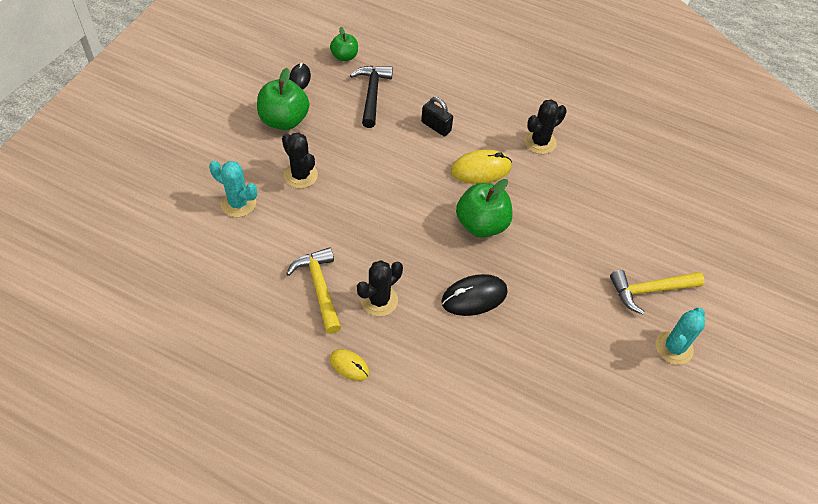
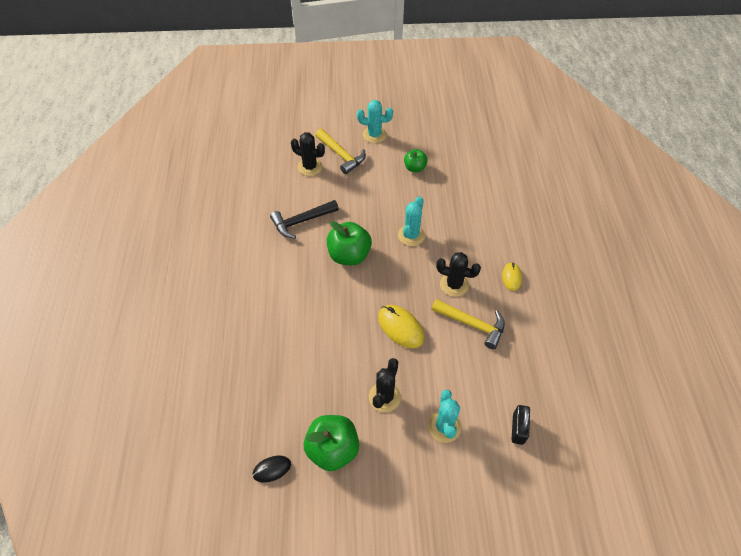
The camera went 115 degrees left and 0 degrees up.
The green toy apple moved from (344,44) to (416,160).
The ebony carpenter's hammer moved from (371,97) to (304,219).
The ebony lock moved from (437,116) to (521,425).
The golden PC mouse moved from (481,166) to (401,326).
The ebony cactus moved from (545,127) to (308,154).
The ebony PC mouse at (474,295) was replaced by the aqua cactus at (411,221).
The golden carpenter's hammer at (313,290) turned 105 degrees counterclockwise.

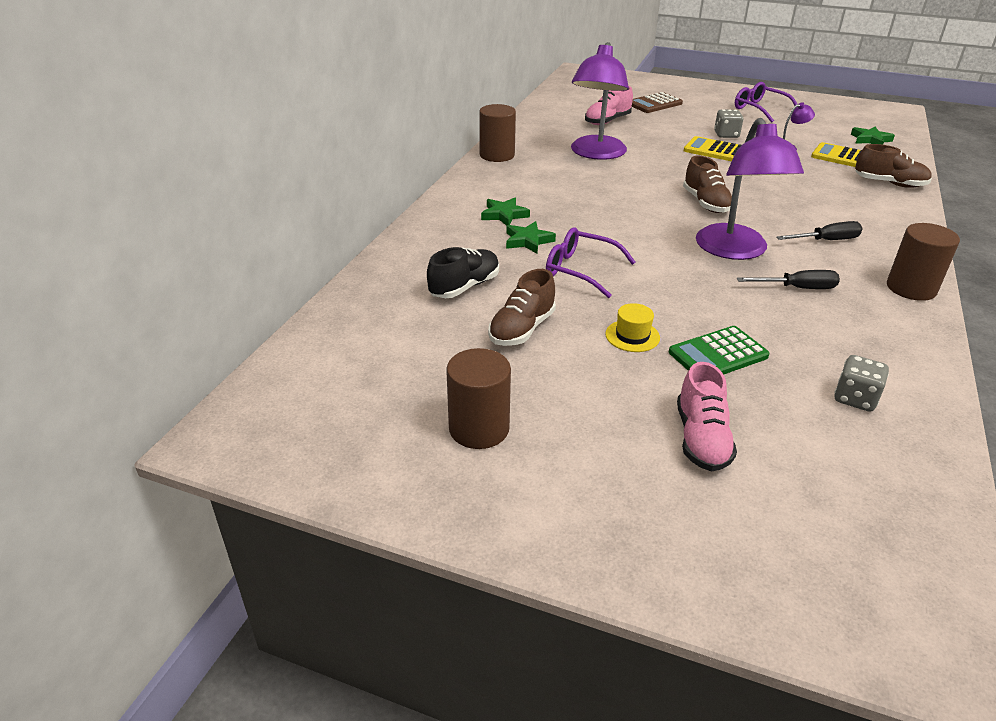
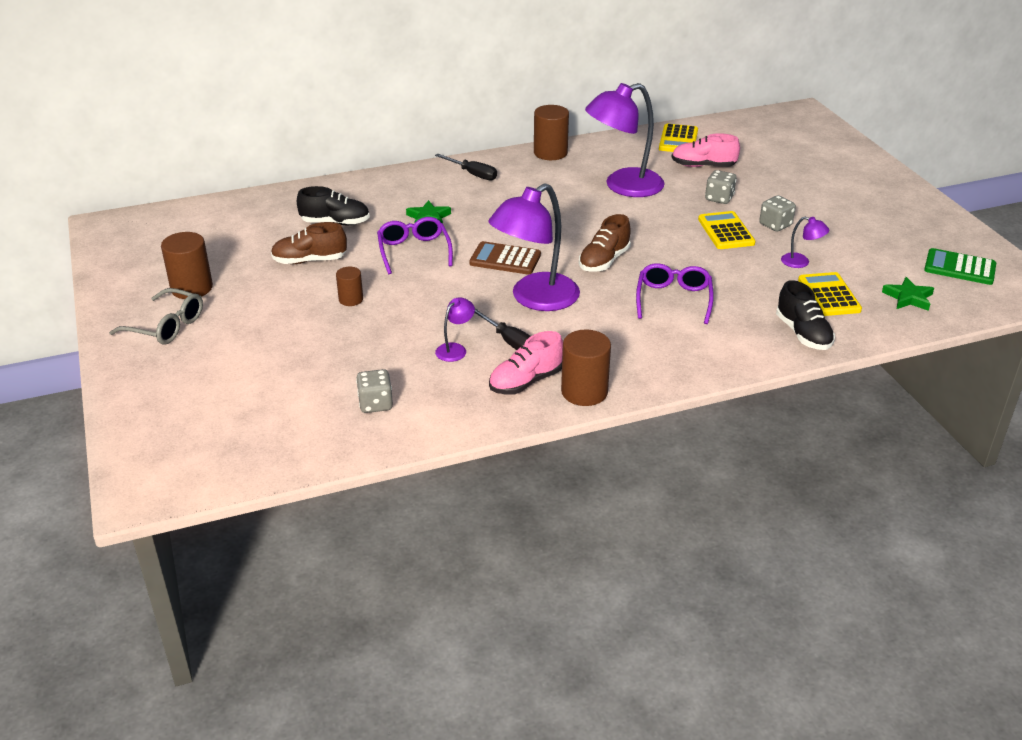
The camera went 50 degrees right and 0 degrees up.
The green star at (505,212) disappeared.
The grey spectacles at (156,316) appeared.
The violet lamp at (455,329) appeared.
The golden calculator at (678,138) appeared.
The grey dice at (720,187) appeared.
The russet calculator moved from (657,102) to (505,258).
The green calculator moved from (719,350) to (960,266).
The rosy sneaker moved from (707,416) to (526,363).
The violet spectacles moved from (766,102) to (675,293).
The ebony screwdriver moved from (819,230) to (466,167).
The golden top hat at (632,327) was replaced by the russet cylinder at (349,286).
The russet sneaker at (893,166) became the ebony sneaker at (805,315).

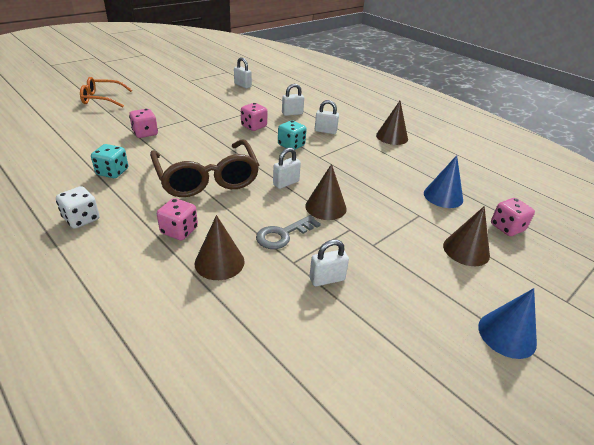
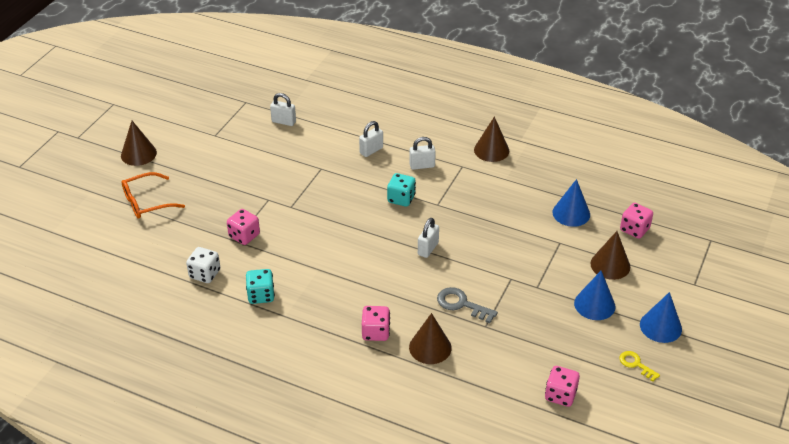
The camera went 20 degrees left and 5 degrees up.
The russet spectacles at (204,168) disappeared.
The snow-white lock at (329,263) disappeared.
The blue solid cone at (594,295) appeared.
The golden latchkey at (640,366) appeared.
The snow-white dice moved from (78,207) to (203,265).
The rosy dice moved from (254,117) to (562,386).
The russet solid cone moved from (326,192) to (139,143).
The grey latchkey at (288,232) turned 90 degrees clockwise.

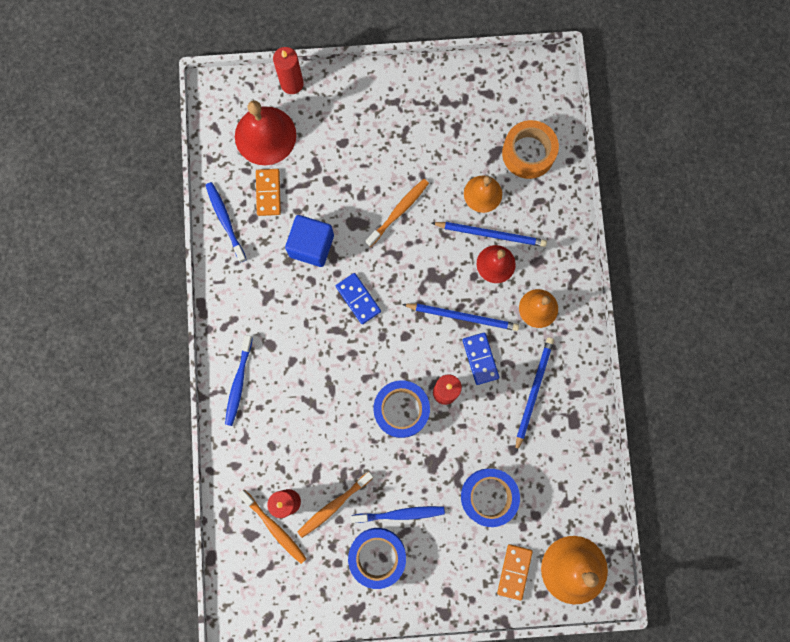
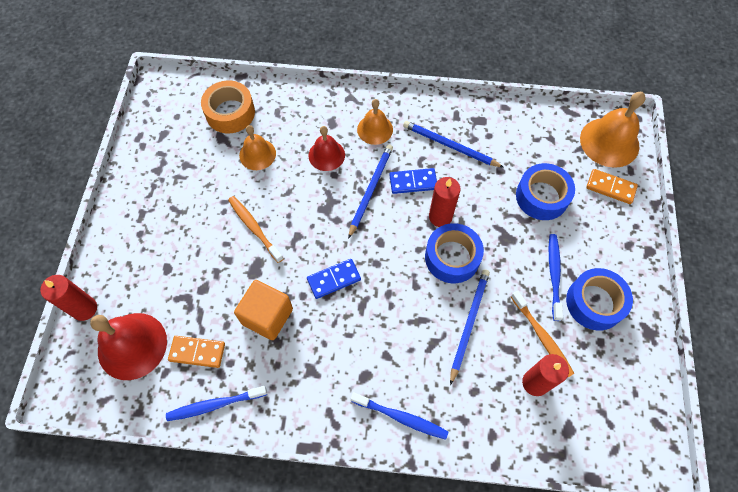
The camera went 80 degrees left and 15 degrees down.
The orange toothbrush at (272,527) disappeared.
The blue lead pencil moved from (489,234) to (470,327).
The blue block at (309,241) became the orange block at (263,310).

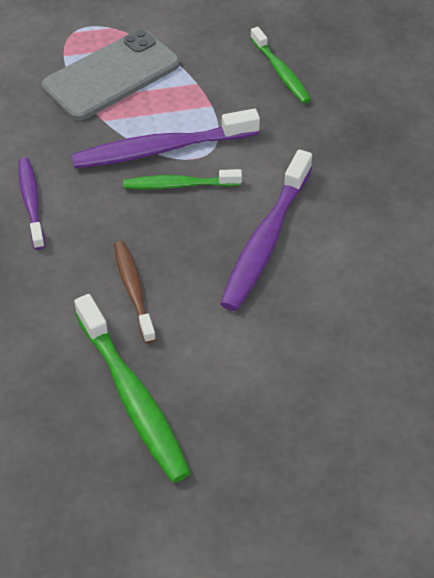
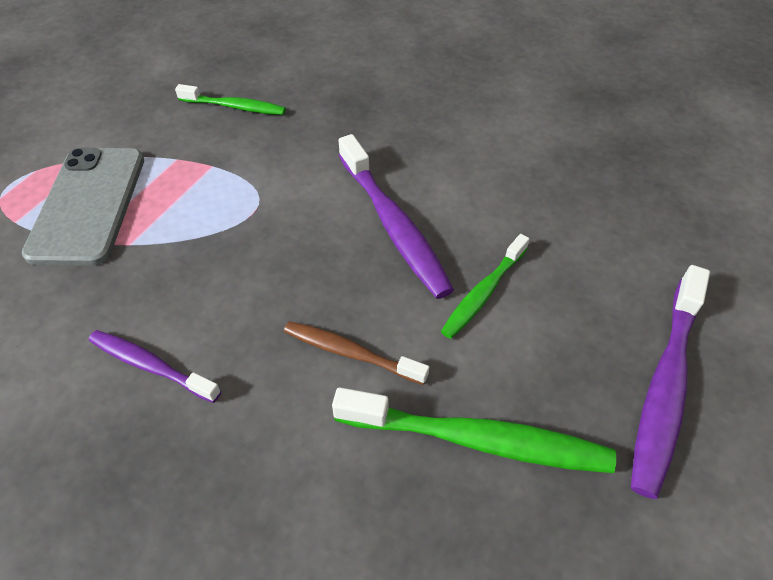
The camera went 50 degrees left and 0 degrees up.
The violet toothbrush moved from (165,138) to (670,382).
The green toothbrush moved from (182,179) to (485,286).

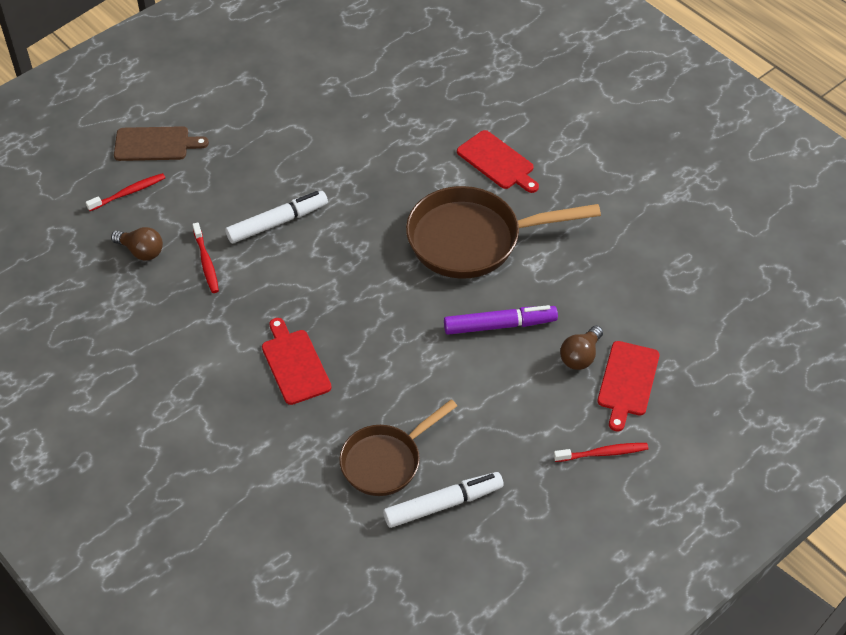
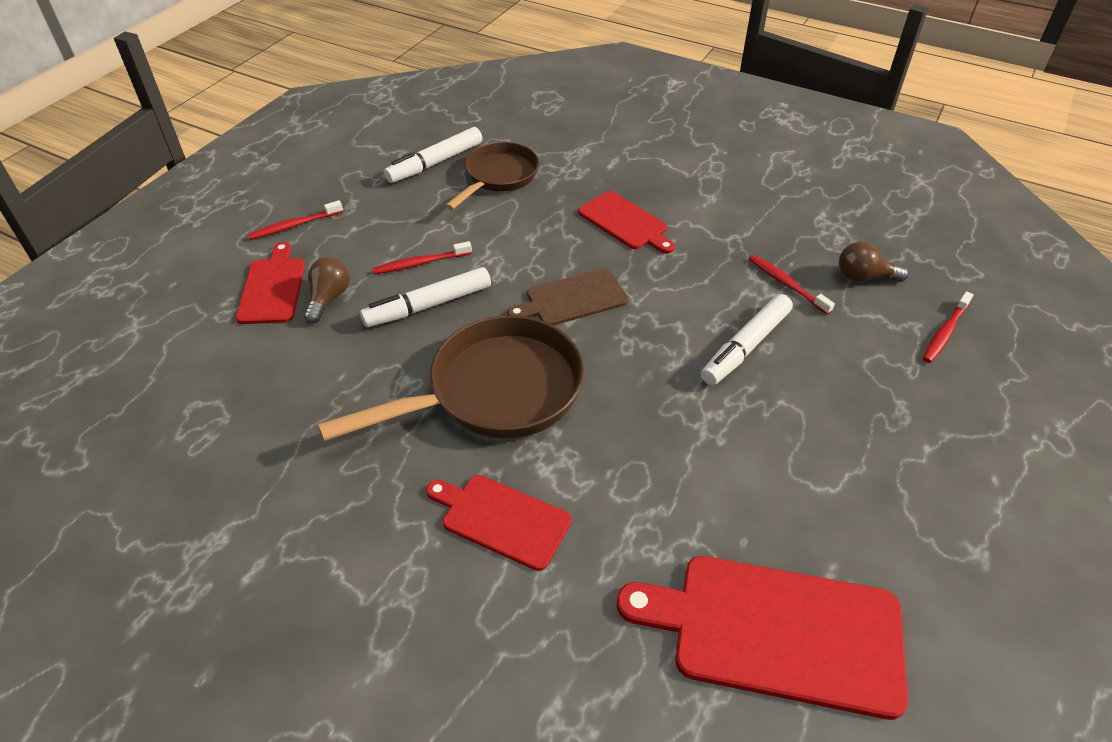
The camera went 160 degrees right and 5 degrees down.
The crimson toothbrush at (422,258) appeared.
The crimson chopping board at (762,638) appeared.
The russet chopping board moved from (161,143) to (567,297).
The violet marker at (501,320) became the snow-white marker at (425,297).

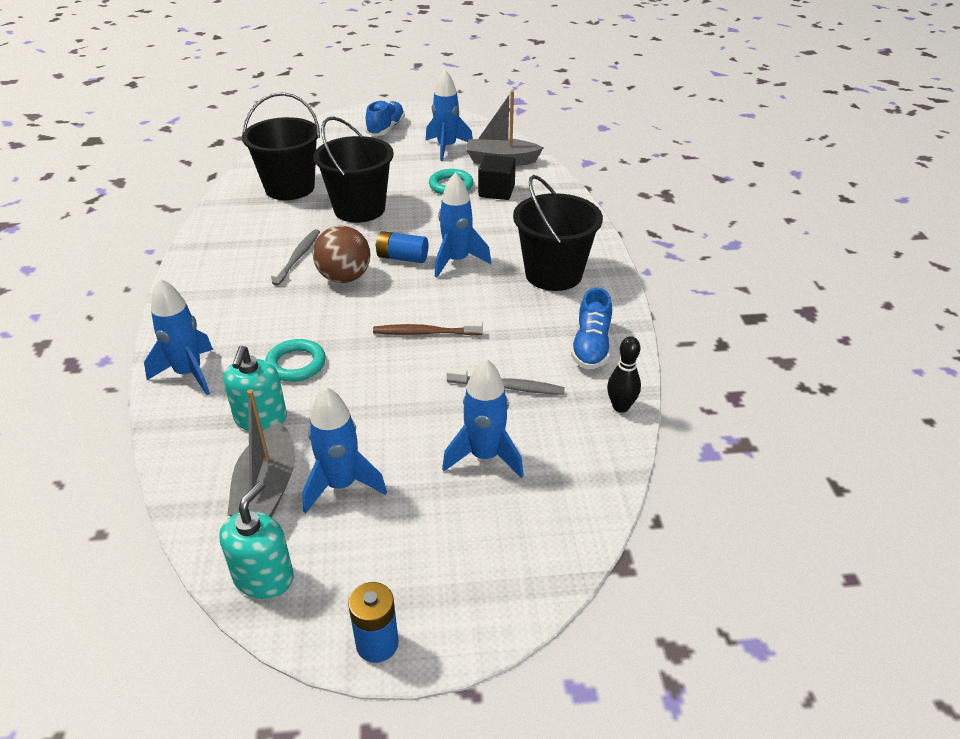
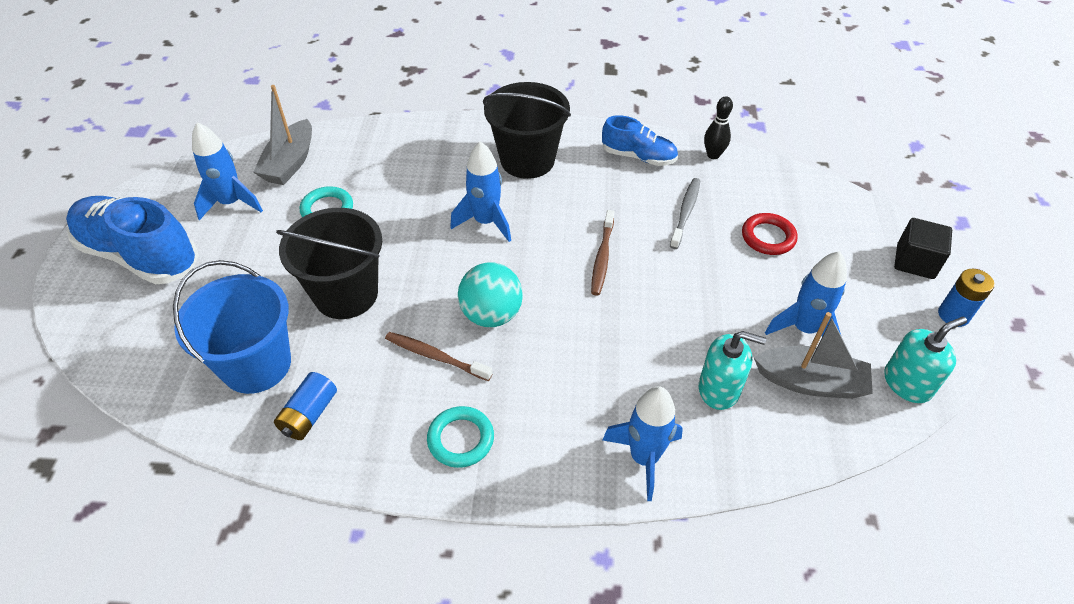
The camera went 80 degrees left and 10 degrees up.
The aqua torus moved from (295,360) to (460,437).
The blue power cell moved from (402,247) to (305,406).
The ebony block moved from (497,177) to (923,248).
The blue spaceship at (483,418) was replaced by the crimson torus at (769,234).
The ebony sand bucket at (281,146) became the blue sand bucket at (232,327).
The grey toothbrush at (295,257) became the russet toothbrush at (438,356).
The russet ball at (341,254) became the aqua ball at (490,294).
The aqua soap pump at (256,540) turned 120 degrees clockwise.
The blue sneaker at (385,118) changed to 1.77 times the size.

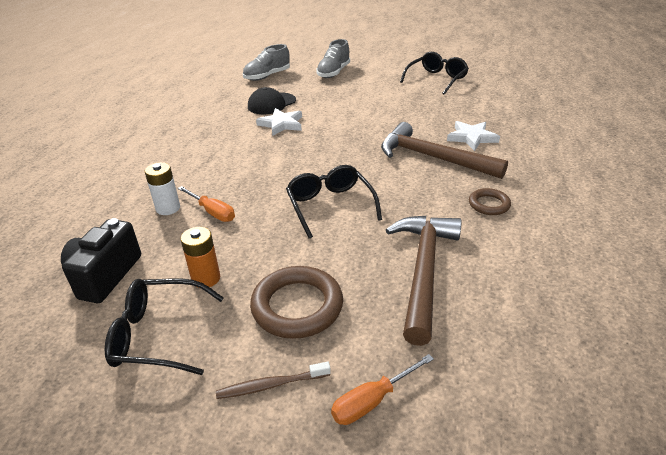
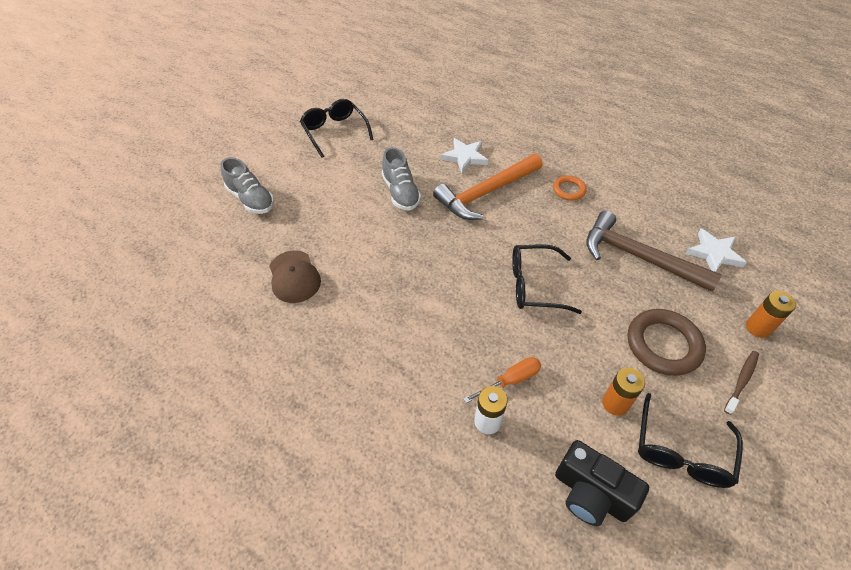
The camera went 70 degrees left and 15 degrees up.
The grey sneaker moved from (266,62) to (401,178).
The snow-white star moved from (279,122) to (716,250).
The orange screwdriver at (382,389) was replaced by the orange power cell at (771,314).
The ebony cap at (272,101) became the russet cap at (295,276).
The russet carpenter's hammer at (444,150) became the orange carpenter's hammer at (488,187).
The russet torus at (490,201) became the orange torus at (570,187).
The russet toothbrush at (273,380) turned 150 degrees counterclockwise.

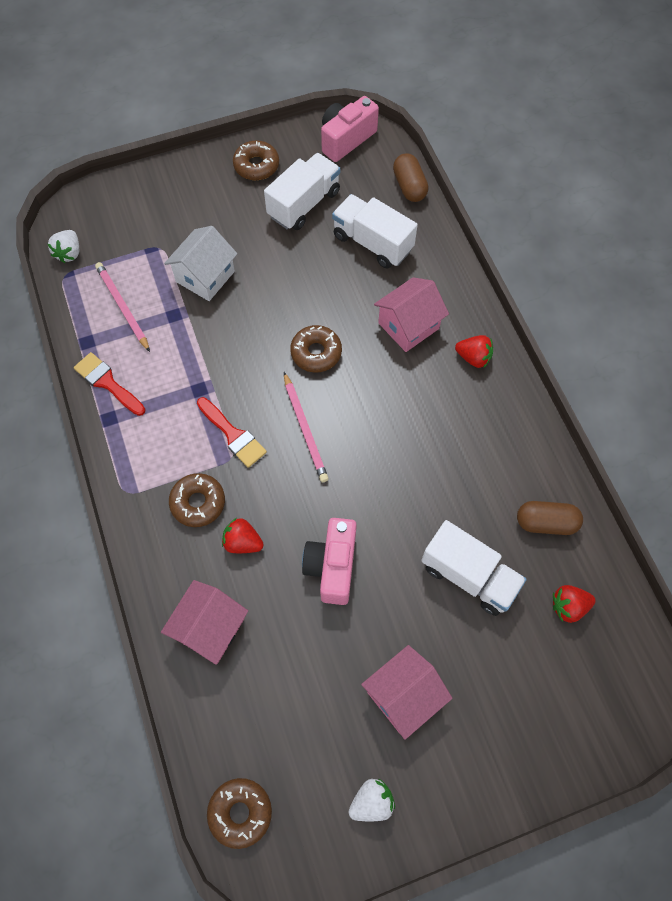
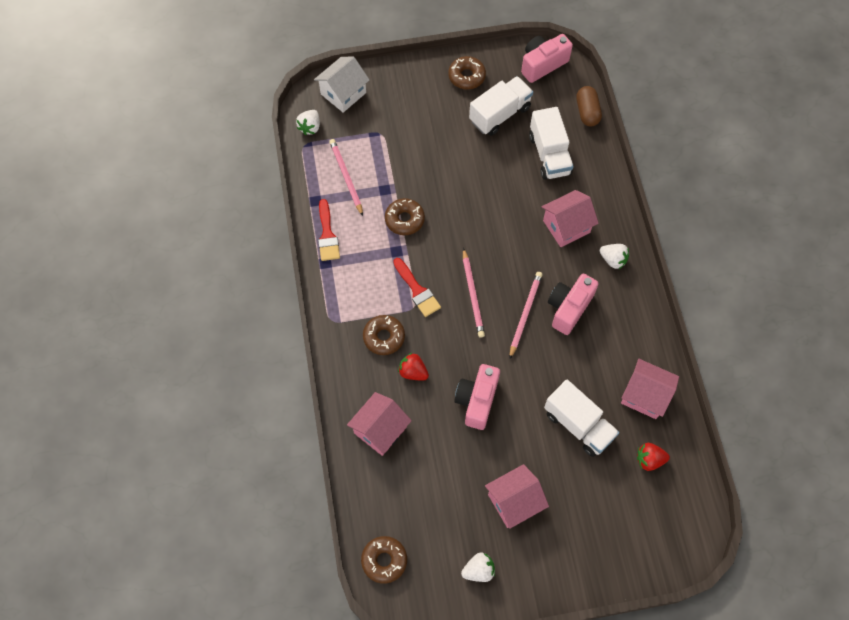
The camera went 10 degrees right and 0 degrees up.
The rosy lead pencil at (525,315) appeared.
The rosy camera at (573,304) appeared.
The snow-white house moved from (200,263) to (342,85).
The russet glazed donut moved from (316,348) to (405,216).
The russet capsule at (550,518) was replaced by the rosy house at (650,389).
The crimson berry at (474,351) became the snow-white berry at (614,256).
The crimson brush at (110,384) turned 150 degrees counterclockwise.
The snow-white truck at (375,231) turned 150 degrees counterclockwise.

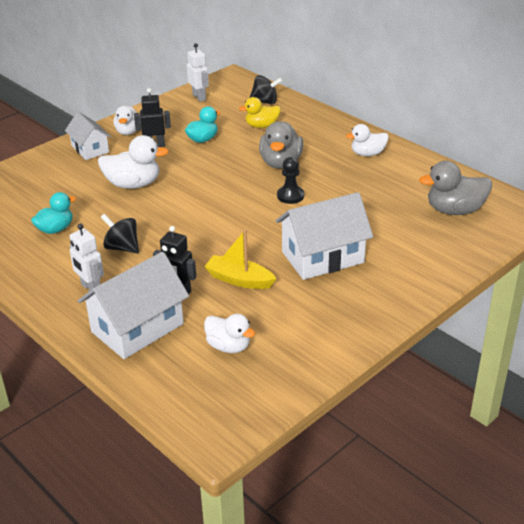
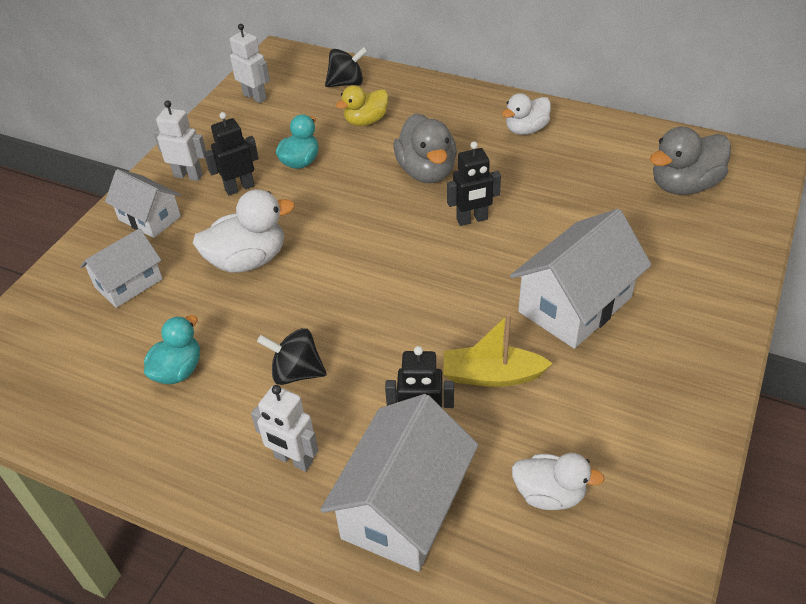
The camera went 20 degrees left and 10 degrees up.
The snow-white house at (121,268) appeared.
The snow-white toy duck at (127,120) was replaced by the snow-white robot at (180,140).
The ebony chess pawn at (290,180) was replaced by the ebony robot at (474,184).

